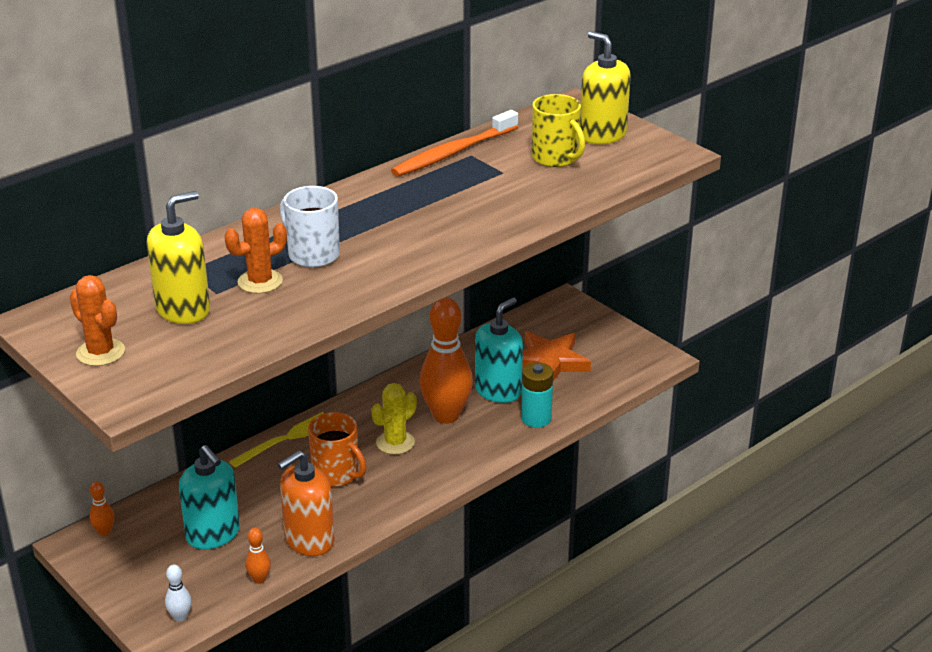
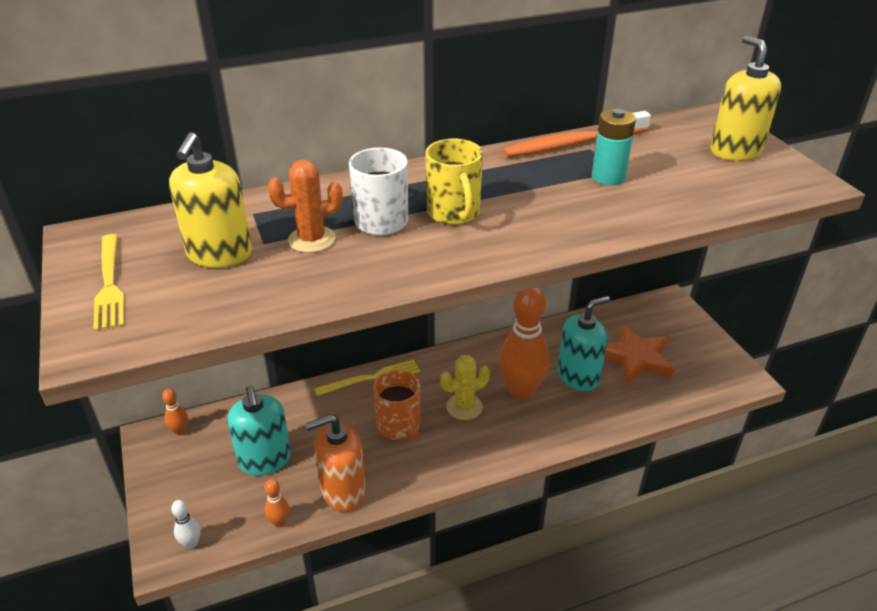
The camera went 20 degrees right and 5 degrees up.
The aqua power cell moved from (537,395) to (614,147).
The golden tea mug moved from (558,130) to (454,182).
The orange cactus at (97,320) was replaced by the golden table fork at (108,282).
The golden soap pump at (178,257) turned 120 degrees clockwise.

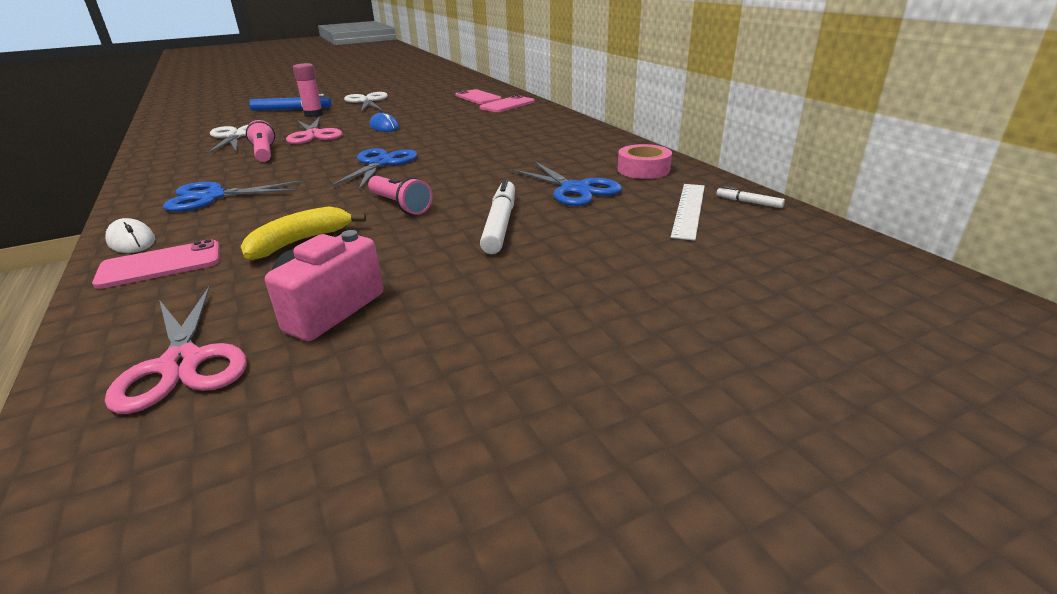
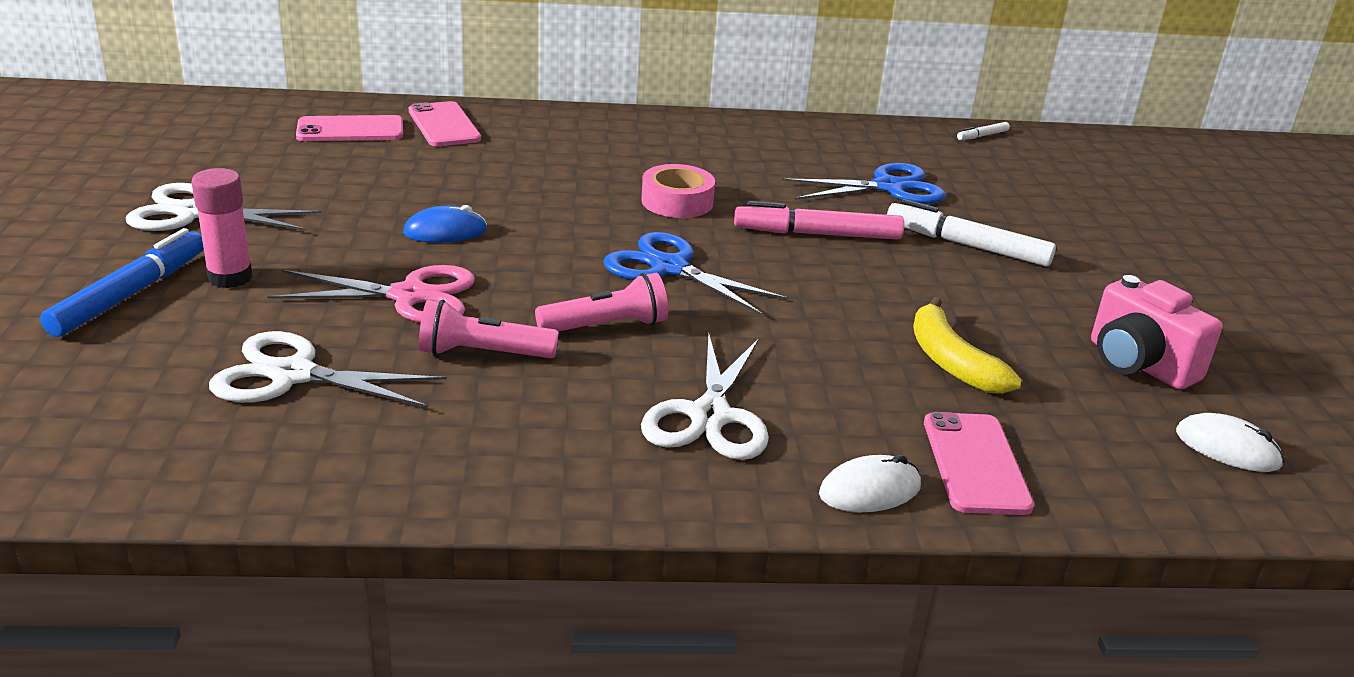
The camera went 70 degrees left and 0 degrees up.
The snow-white straightedge at (688,212) disappeared.
The rosy marker at (819,220) appeared.
The rosy pocket torch moved from (400,195) to (601,302).
The rosy tape moved from (645,161) to (678,191).
The rosy scissors at (176,350) was replaced by the snow-white PC mouse at (1230,442).
The blue scissors at (233,196) became the snow-white scissors at (705,396).

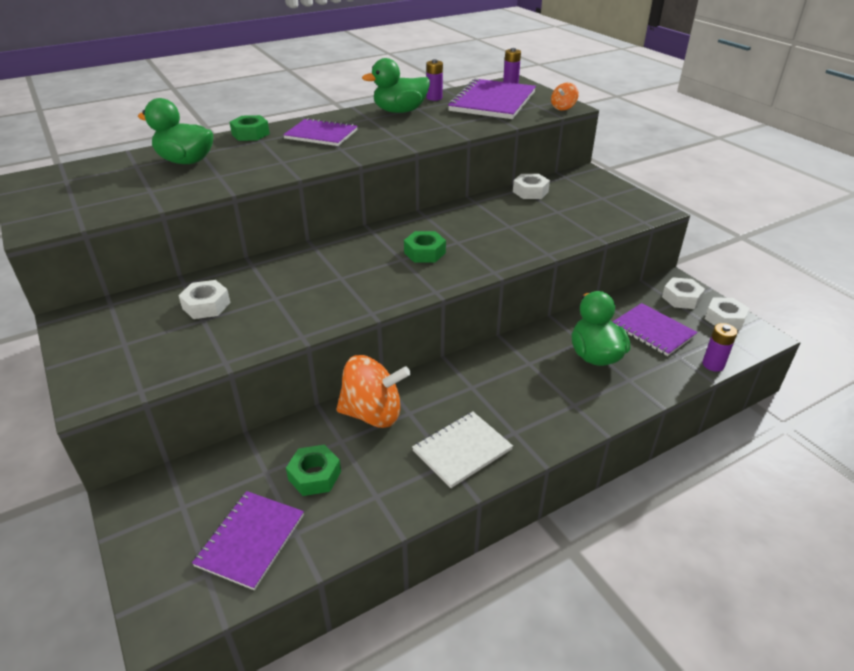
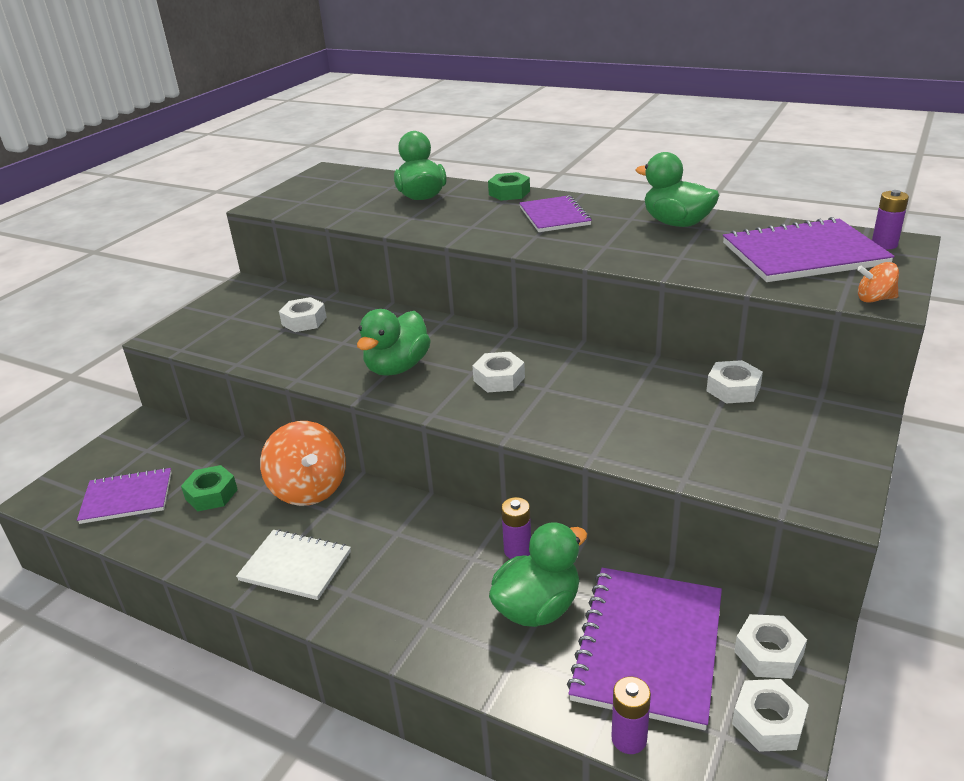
The camera went 60 degrees right and 5 degrees down.
The green toy duck at (394,342) appeared.
The violet power cell moved from (434,80) to (516,528).
The green hexagon nut at (425,247) became the snow-white hexagon nut at (498,372).
The violet notepad at (655,329) changed to 1.60 times the size.

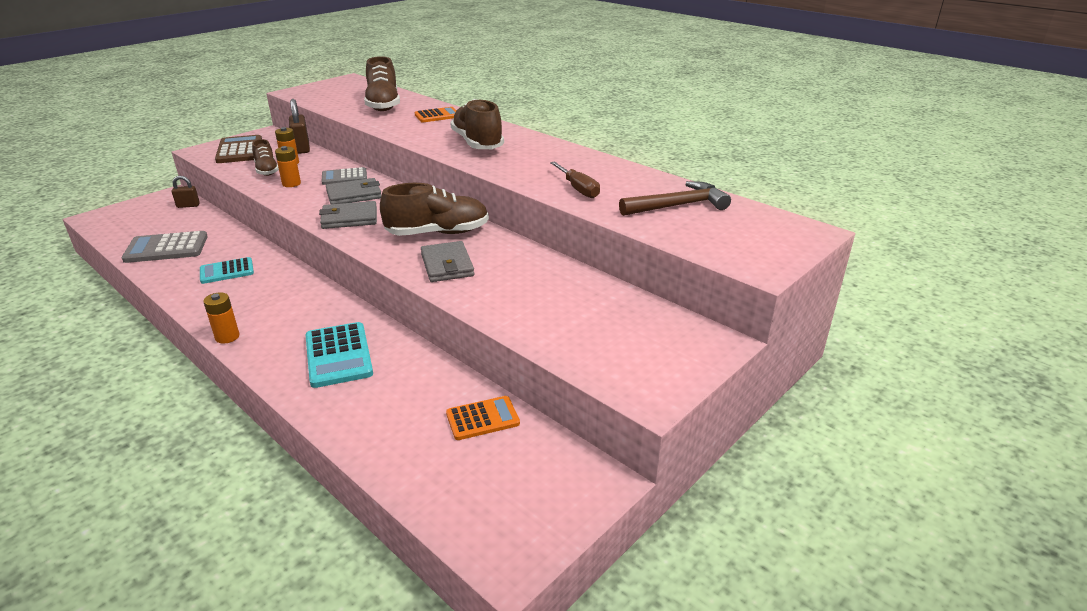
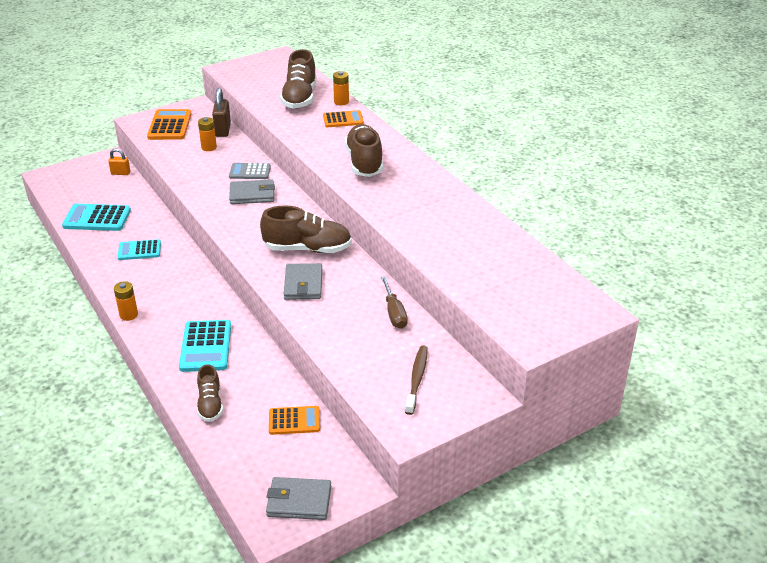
The camera went 15 degrees right and 5 degrees up.
The russet carpenter's hammer at (675,198) disappeared.
The russet toothbrush at (416,380) appeared.
The russet sneaker moved from (265,157) to (210,393).
The orange power cell moved from (288,166) to (341,88).
The grey wallet moved from (348,215) to (298,498).
The russet screwdriver moved from (575,179) to (394,302).
The grey calculator at (165,247) became the aqua calculator at (96,217).
The russet lock at (186,192) became the orange lock at (119,161).
The russet calculator at (238,149) became the orange calculator at (169,124).

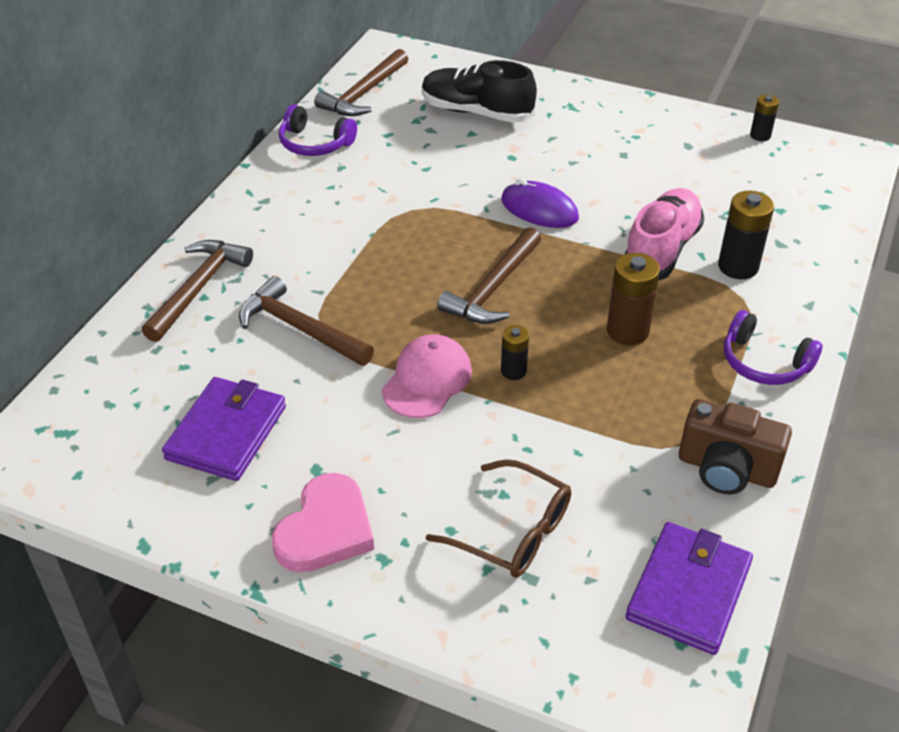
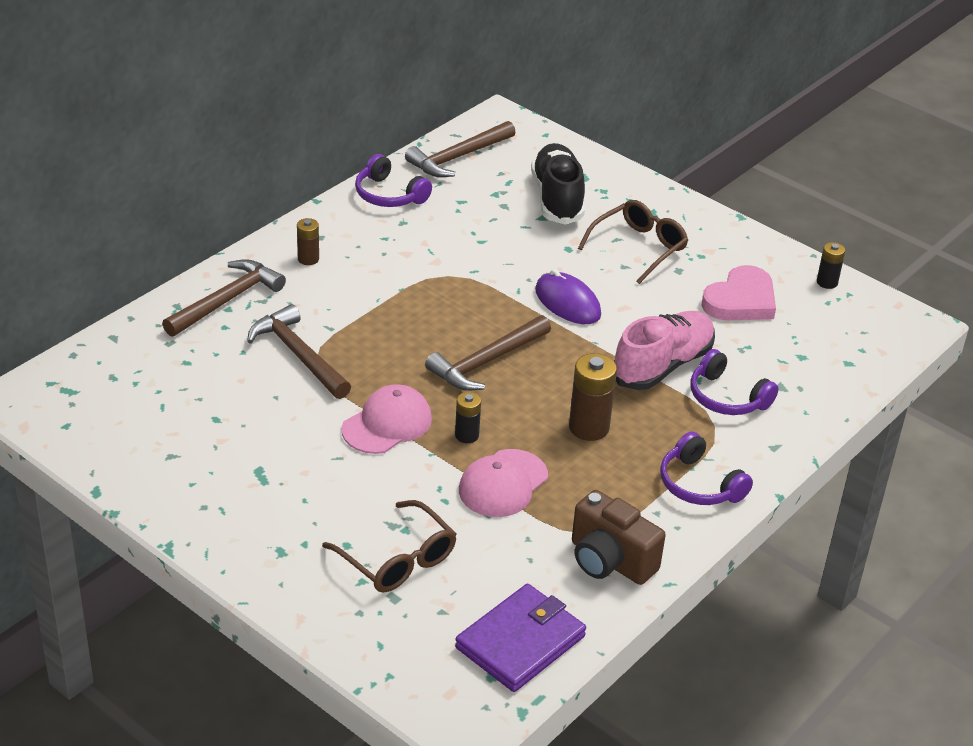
The camera went 15 degrees right and 5 degrees down.
The violet wallet at (224,429) disappeared.
The russet power cell at (308,241) appeared.
The rosy cap at (503,483) appeared.
The russet spectacles at (633,242) appeared.
The rosy heart shape moved from (323,522) to (739,292).
The ebony power cell at (746,235) was replaced by the violet over-ear headphones at (735,382).
The ebony sneaker at (479,91) turned 45 degrees clockwise.

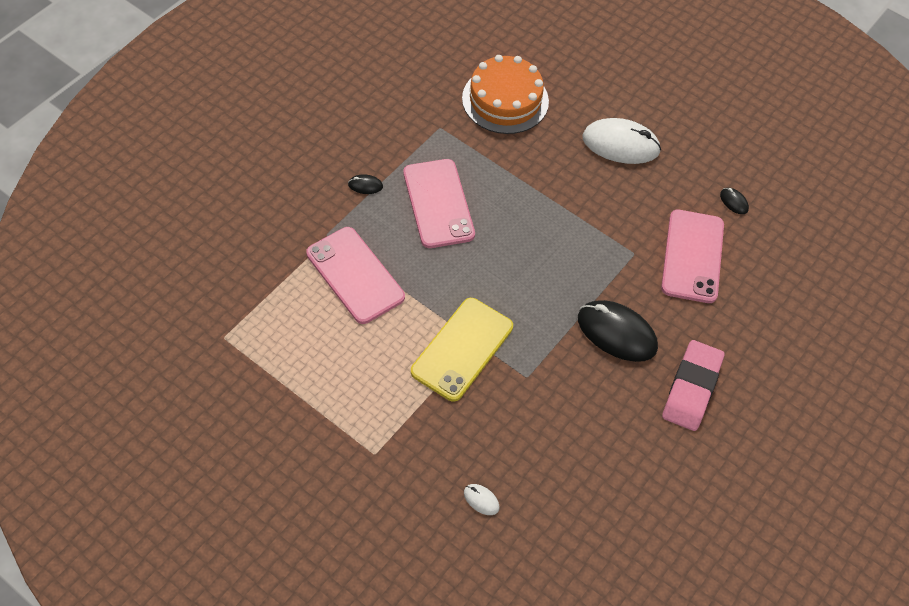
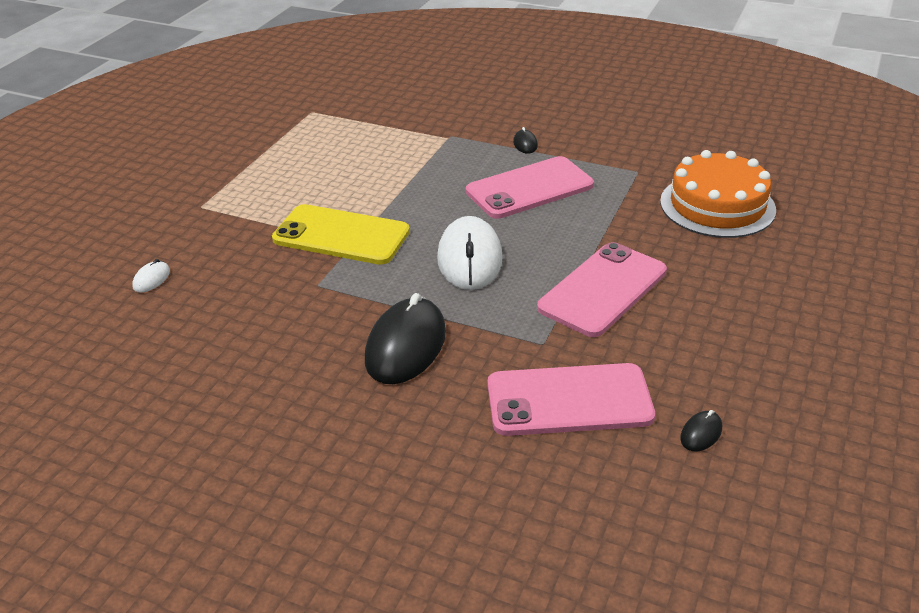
The camera went 80 degrees right and 20 degrees down.
The rosy eraser at (693,385) disappeared.
The rosy phone moved from (355,275) to (602,289).
The snow-white PC mouse moved from (622,141) to (470,253).

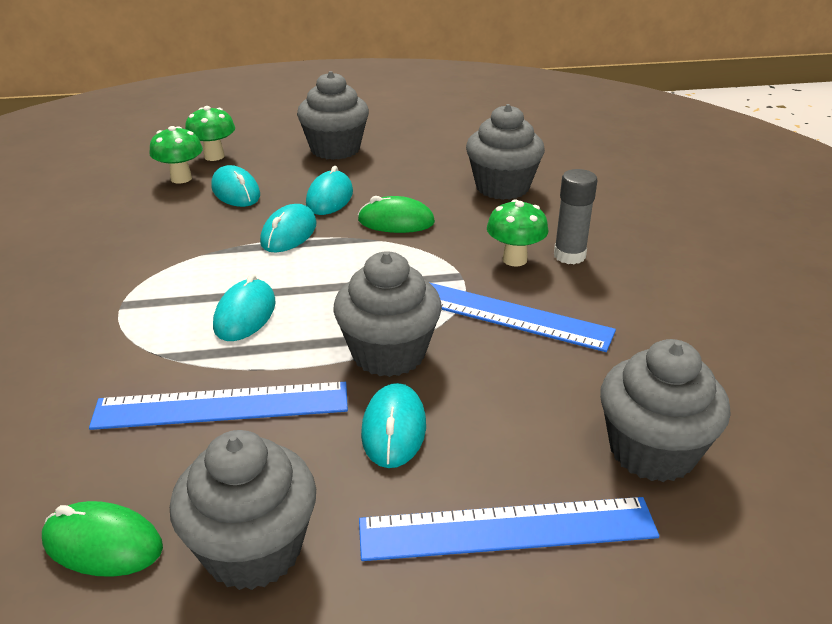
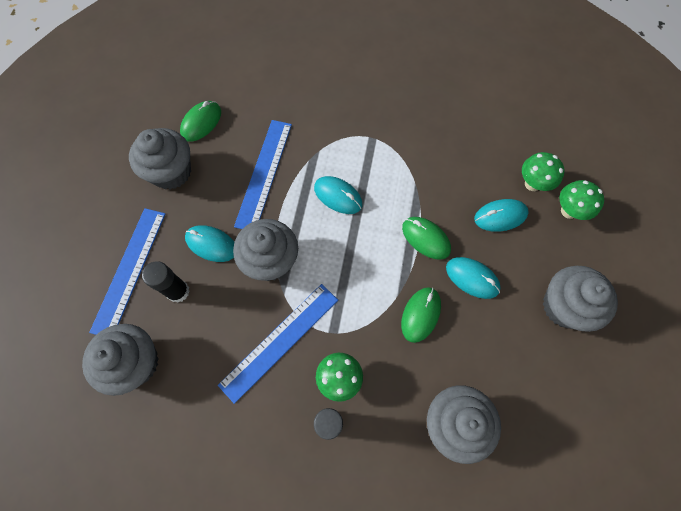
The camera went 110 degrees right and 35 degrees up.
The ebony glue at (166,282) appeared.
The aqua PC mouse at (288,228) became the green PC mouse at (426,238).

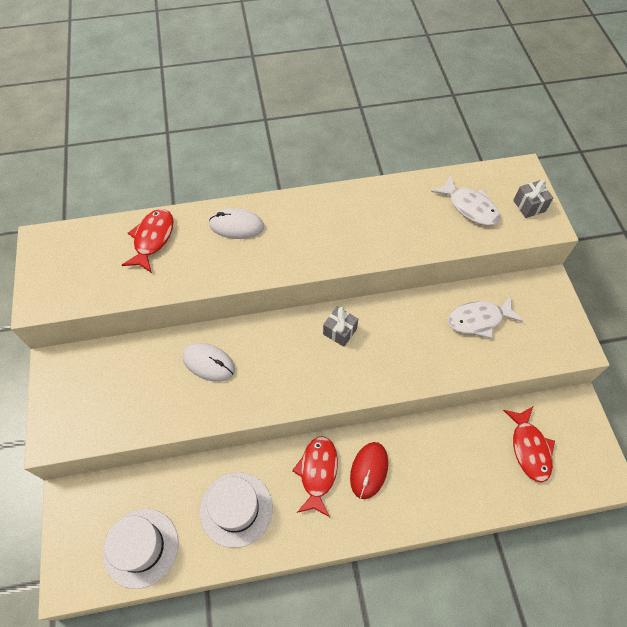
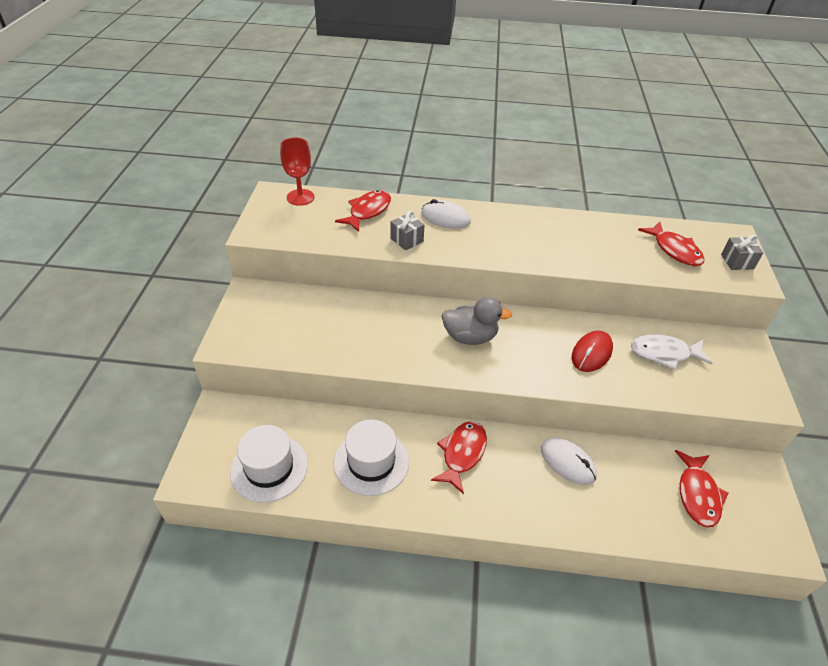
The camera went 15 degrees right and 15 degrees down.
The crimson wine glass at (297,172) appeared.
The grey toy duck at (477,321) appeared.
The snow-white PC mouse moved from (208,362) to (569,461).
The grey gift moved from (340,327) to (407,230).
The crimson PC mouse moved from (369,470) to (592,351).
The snow-white fish figure at (465,201) became the crimson fish figure at (671,244).

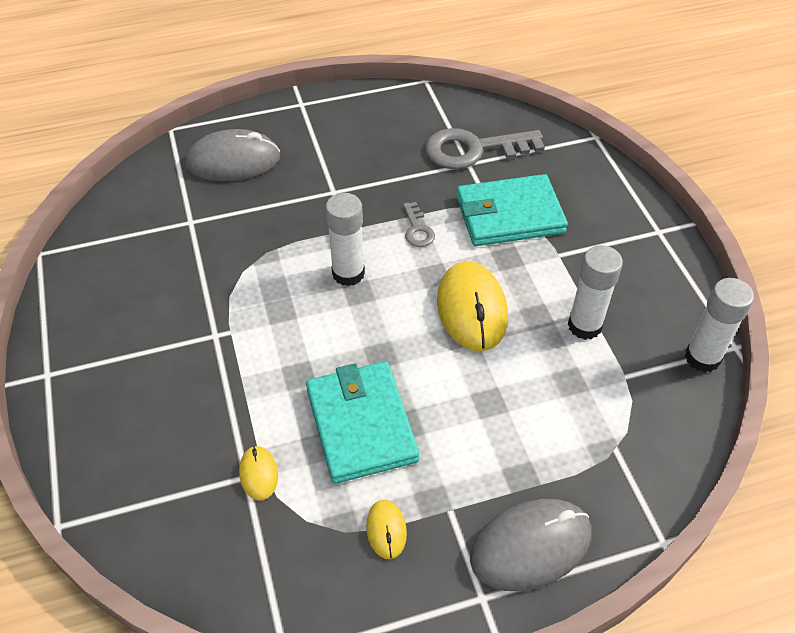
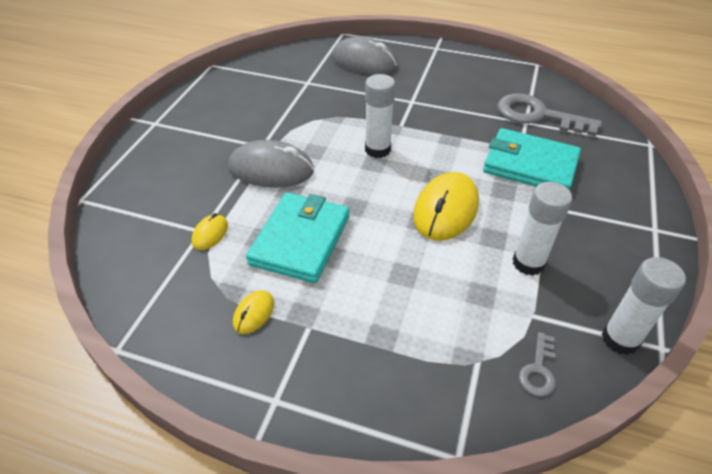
The camera went 35 degrees right and 5 degrees down.
The grey latchkey moved from (419,224) to (537,364).
The grey PC mouse moved from (530,545) to (271,164).

